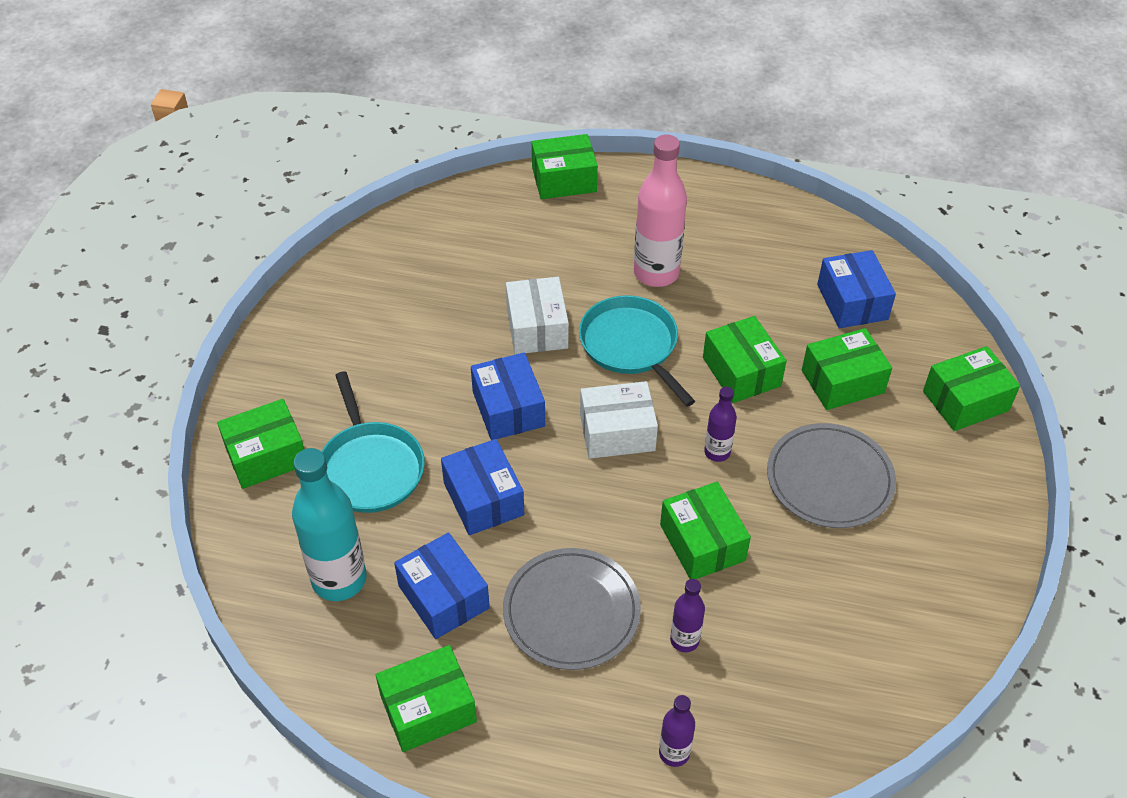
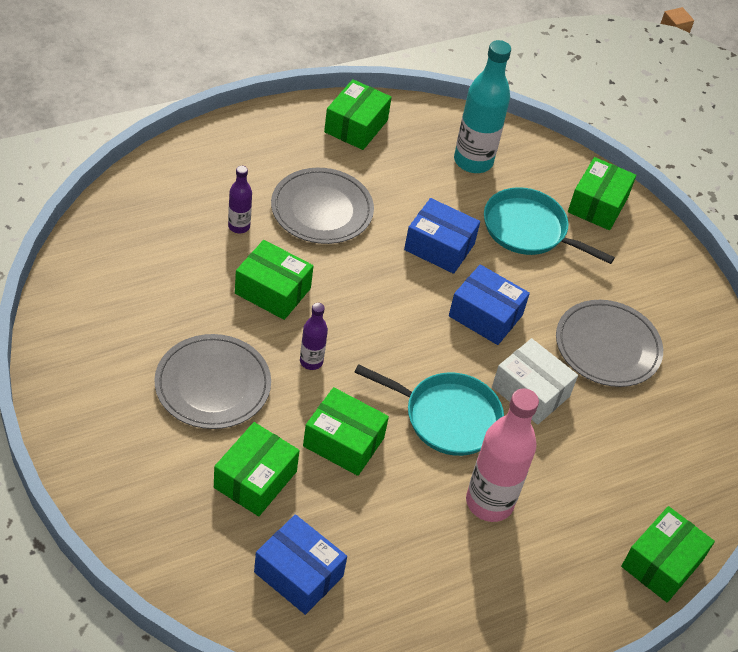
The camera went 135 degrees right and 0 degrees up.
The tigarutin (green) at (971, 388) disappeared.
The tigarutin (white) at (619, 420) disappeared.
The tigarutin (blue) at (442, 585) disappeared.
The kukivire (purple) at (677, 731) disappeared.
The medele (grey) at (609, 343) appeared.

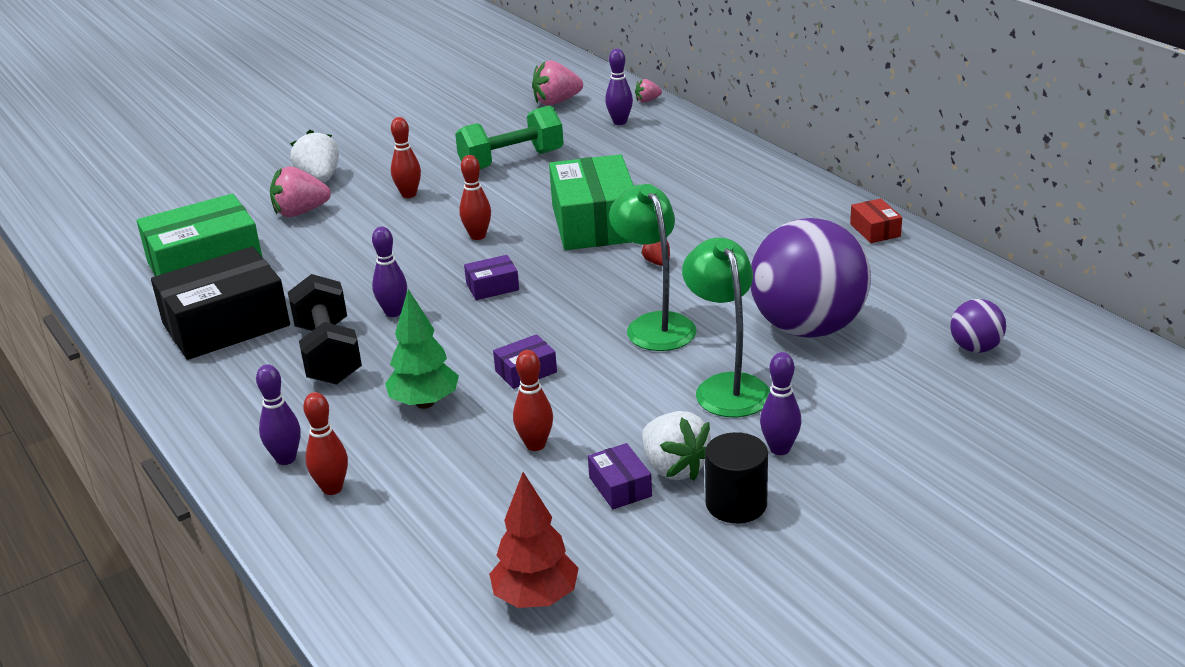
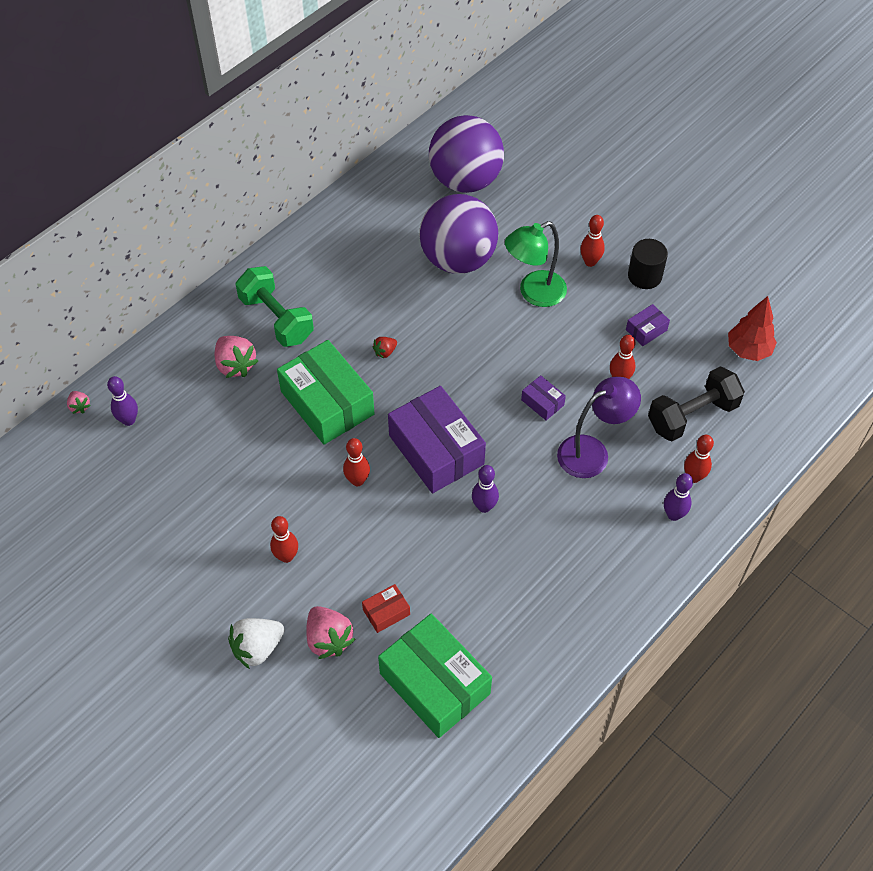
The camera went 105 degrees left and 25 degrees up.
The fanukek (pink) moved from (557, 83) to (236, 357).
The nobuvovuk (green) moved from (509, 137) to (274, 306).
The tigarutin (green) at (591, 202) turned 75 degrees clockwise.
The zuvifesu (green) at (652, 267) disappeared.
The tigarutin (red) moved from (876, 221) to (386, 608).
The tigarutin (black) at (220, 303) disappeared.
The tigarutin (purple) at (491, 277) changed to 2.28 times the size.
The nobuvovuk (black) moved from (325, 329) to (696, 403).
The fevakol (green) at (422, 349) was replaced by the zuvifesu (purple) at (599, 427).
The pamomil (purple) at (978, 326) changed to 2.27 times the size.
The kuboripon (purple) at (781, 403) became the kuboripon (red) at (592, 241).
The fanukek (white) at (676, 446) disappeared.

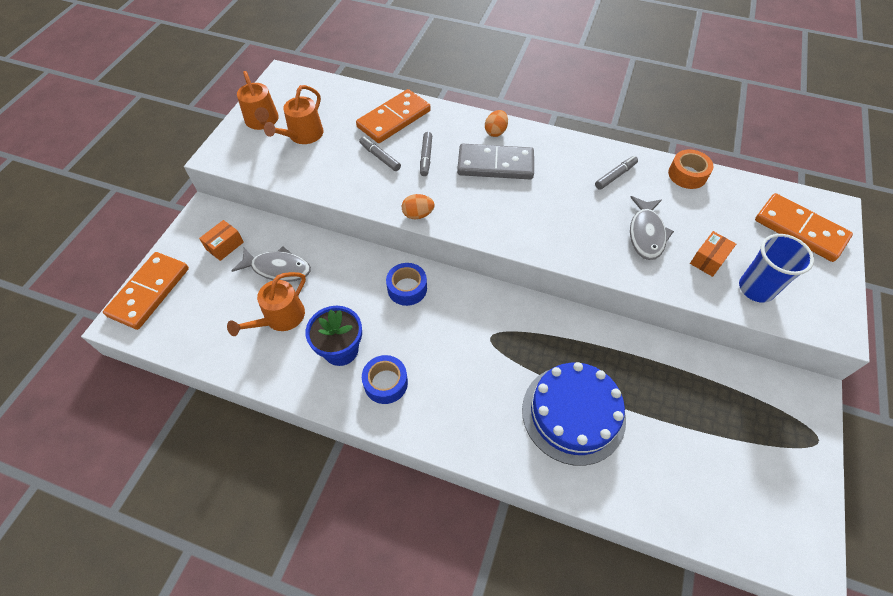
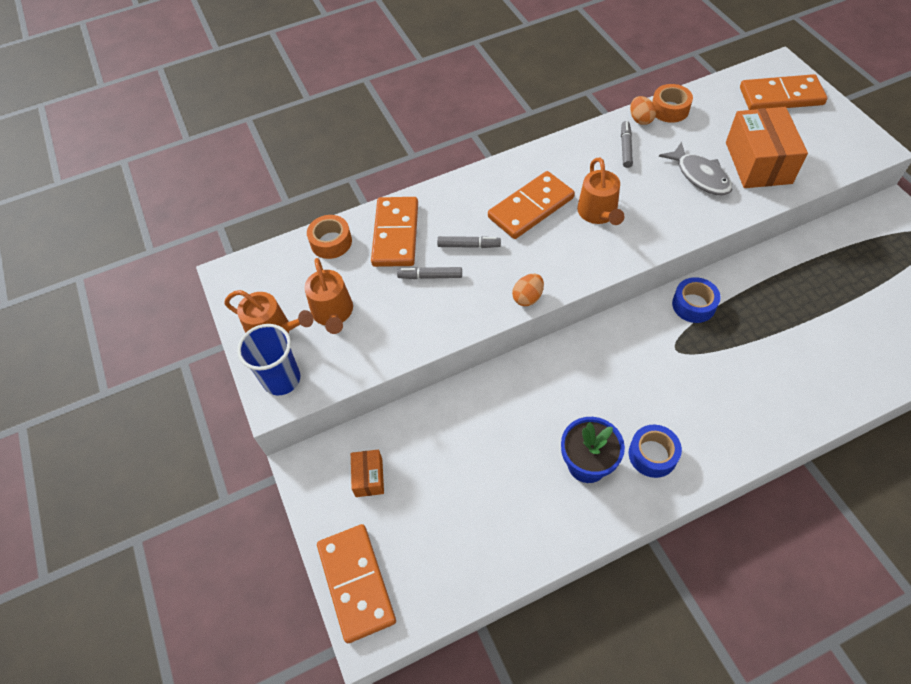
The camera went 40 degrees left and 0 degrees up.
The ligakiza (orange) moved from (496, 123) to (643, 110).
The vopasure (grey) at (426, 154) turned 45 degrees counterclockwise.
The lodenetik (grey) at (495, 161) became the lodenetik (orange) at (531, 205).
The tigarutin (orange) at (713, 254) changed to 2.04 times the size.
The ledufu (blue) moved from (776, 268) to (268, 359).
The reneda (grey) at (271, 264) disappeared.
The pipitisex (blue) moved from (406, 284) to (696, 300).
The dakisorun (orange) moved from (266, 304) to (600, 191).
The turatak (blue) at (574, 414) disappeared.
The pipitisex (orange) at (329, 237) appeared.

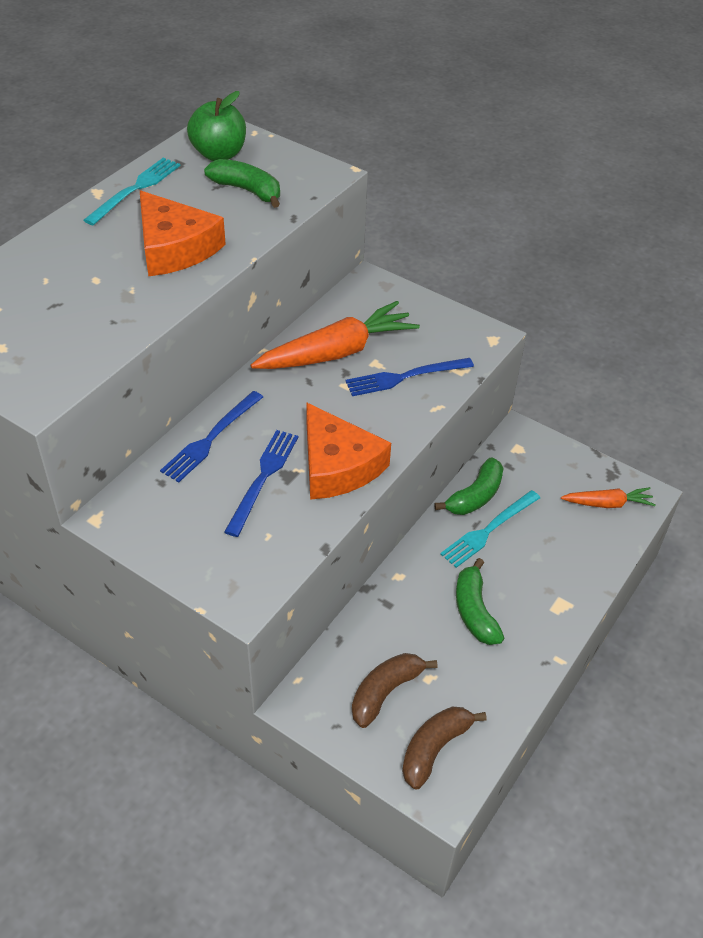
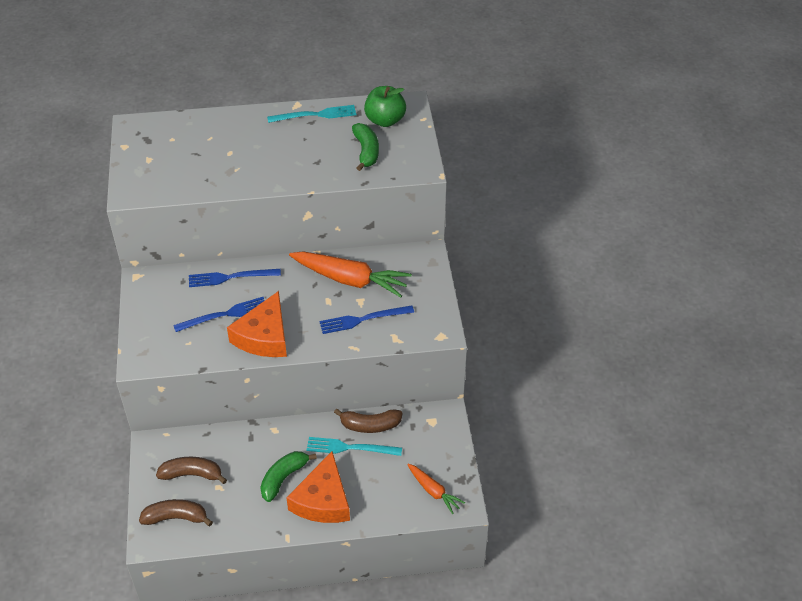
The camera went 50 degrees right and 0 degrees up.
The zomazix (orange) moved from (183, 233) to (318, 487).
The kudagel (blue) at (410, 377) turned 45 degrees counterclockwise.
The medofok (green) at (468, 486) became the medofok (brown) at (368, 421).

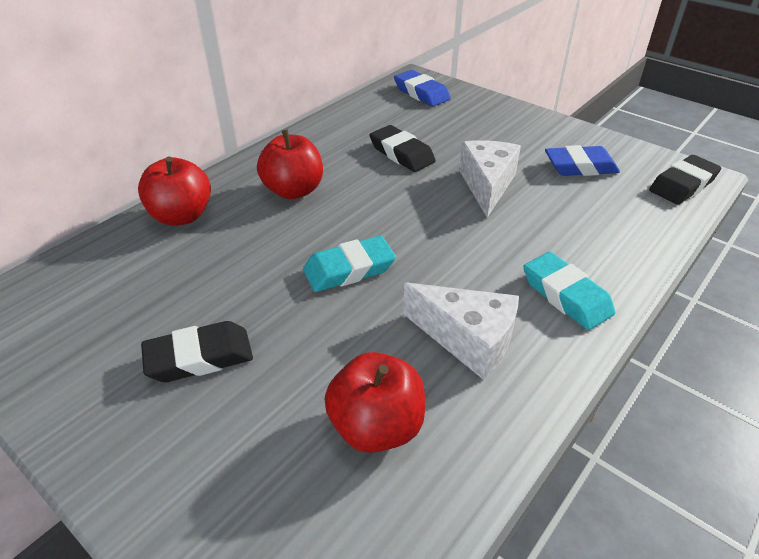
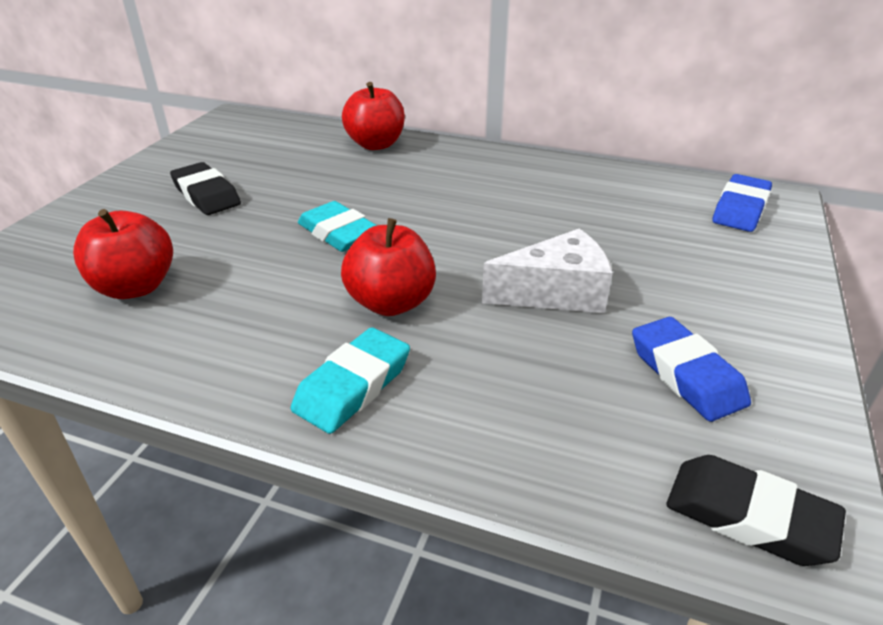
The camera went 70 degrees right and 5 degrees down.
The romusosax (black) at (402, 148) disappeared.
The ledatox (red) moved from (290, 164) to (388, 267).
The zomazix (white) at (461, 331) disappeared.

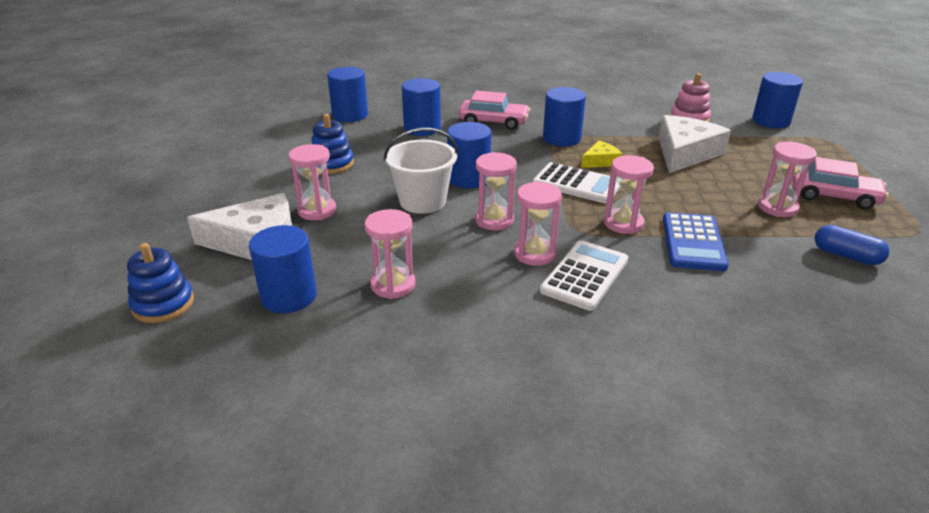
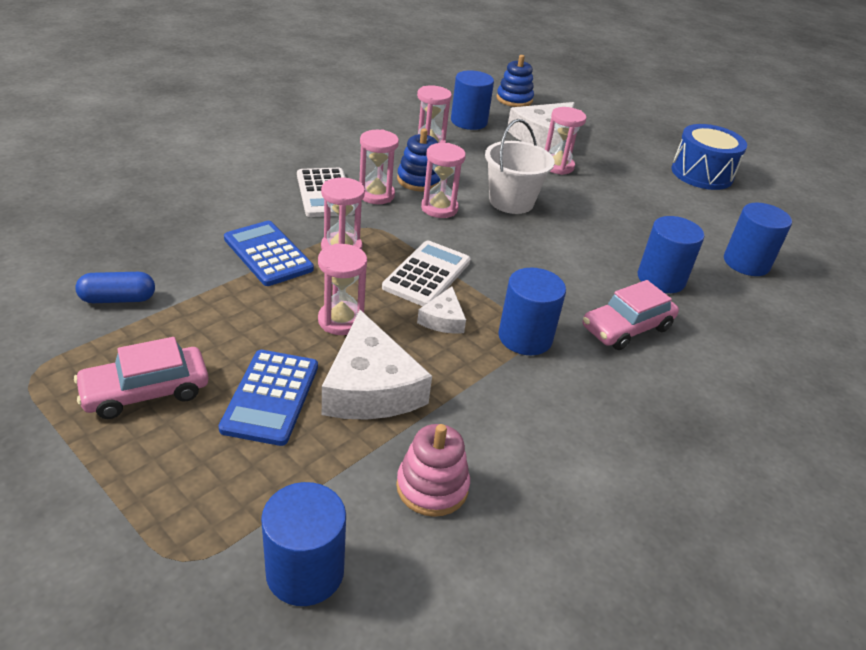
The camera went 130 degrees right and 5 degrees up.
The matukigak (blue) moved from (332, 144) to (418, 160).
The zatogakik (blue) at (469, 155) disappeared.
The zomazix (yellow) at (602, 154) became the zomazix (white) at (441, 310).
The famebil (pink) moved from (787, 179) to (342, 289).
The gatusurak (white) at (577, 182) turned 135 degrees clockwise.
The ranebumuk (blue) at (709, 157) appeared.
The gatusurak (blue) at (268, 398) appeared.

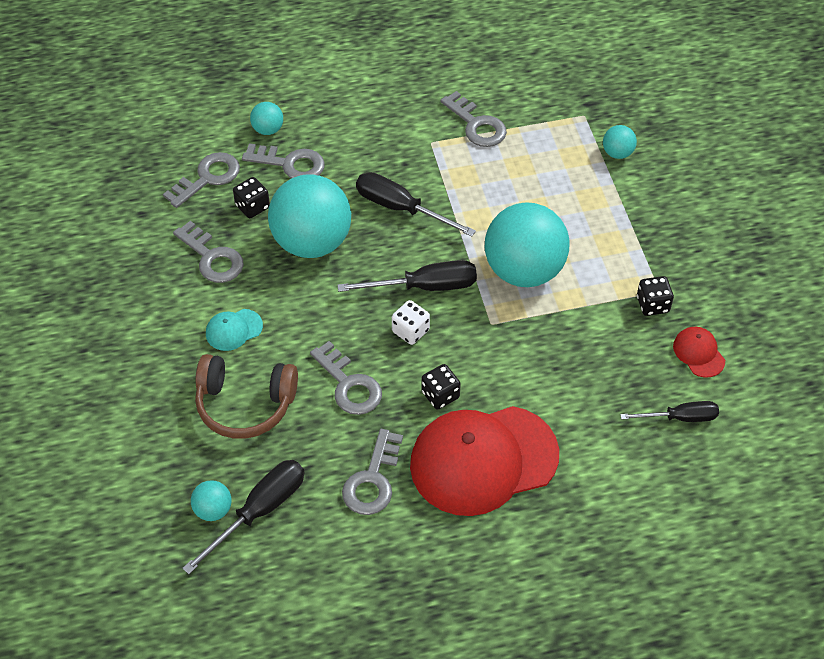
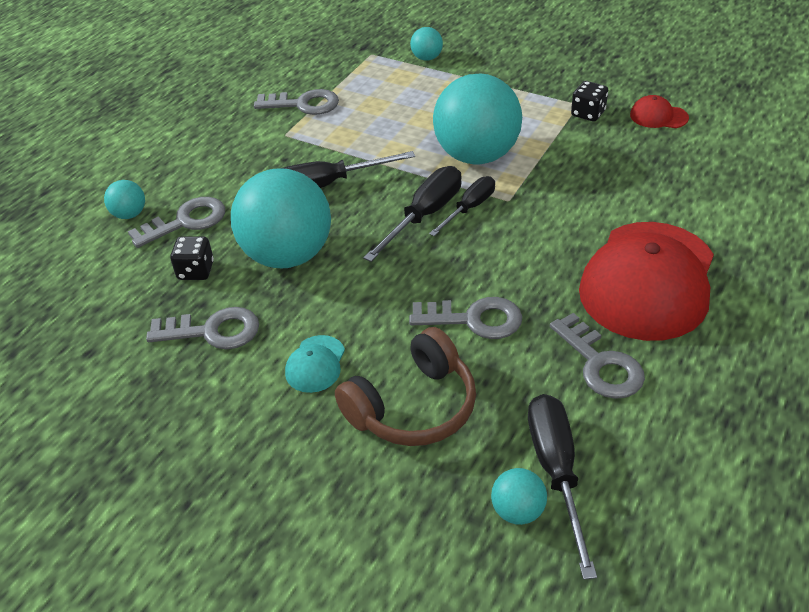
The camera went 45 degrees left and 10 degrees down.
The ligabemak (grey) at (201, 180) disappeared.
The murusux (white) at (411, 322) disappeared.
The murusux (black) at (441, 387) disappeared.
The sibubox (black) moved from (669, 411) to (462, 206).

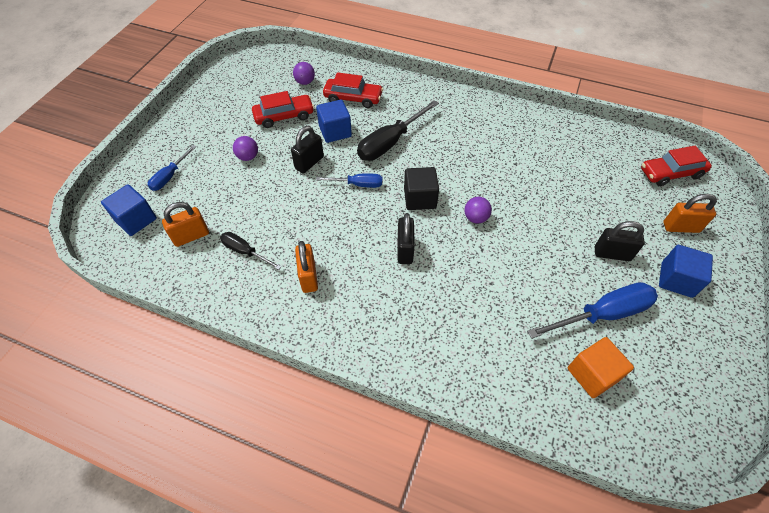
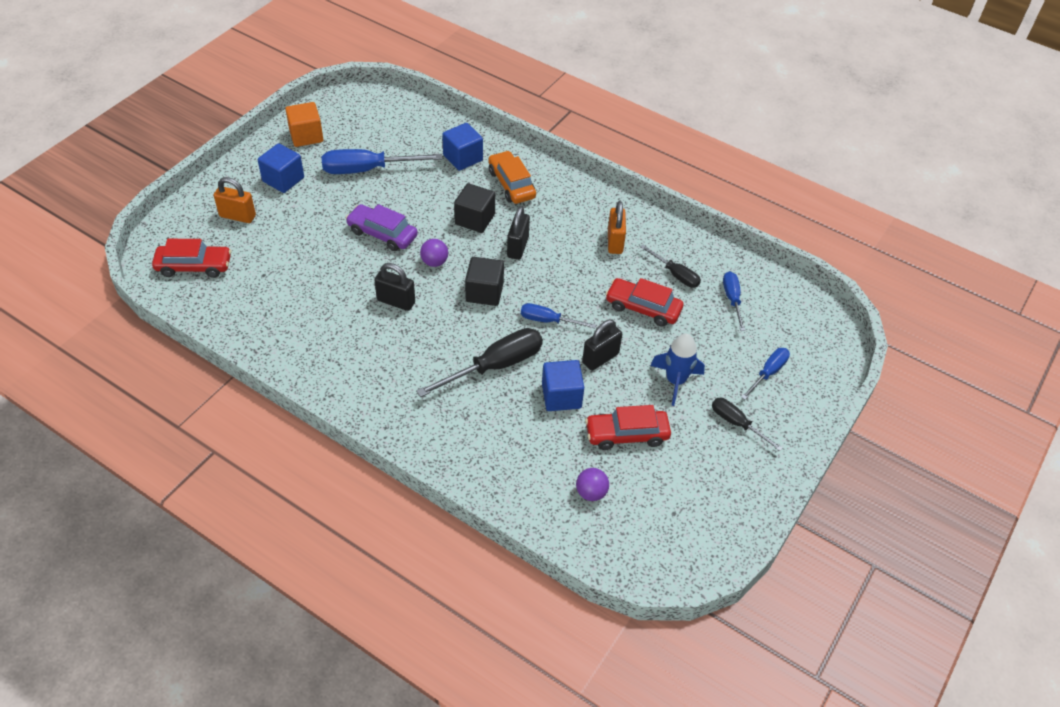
The camera went 170 degrees left and 5 degrees down.
The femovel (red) moved from (353, 90) to (644, 302).
The pamomil (purple) at (245, 148) was replaced by the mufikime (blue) at (677, 370).
The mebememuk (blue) moved from (129, 210) to (462, 147).
The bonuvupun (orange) at (185, 224) was replaced by the sibubox (blue) at (734, 301).
The bonuvupun (black) moved from (620, 241) to (394, 287).
The mebememuk (orange) moved from (601, 367) to (304, 124).
The femovel (orange) at (512, 177) appeared.
The mebememuk (black) at (474, 208) appeared.
The femovel (purple) at (382, 227) appeared.
The sibubox (black) at (747, 424) appeared.

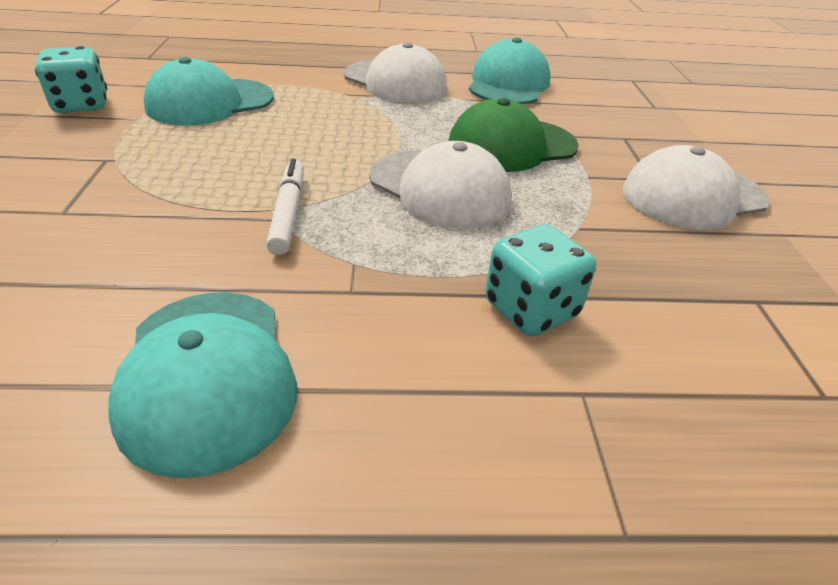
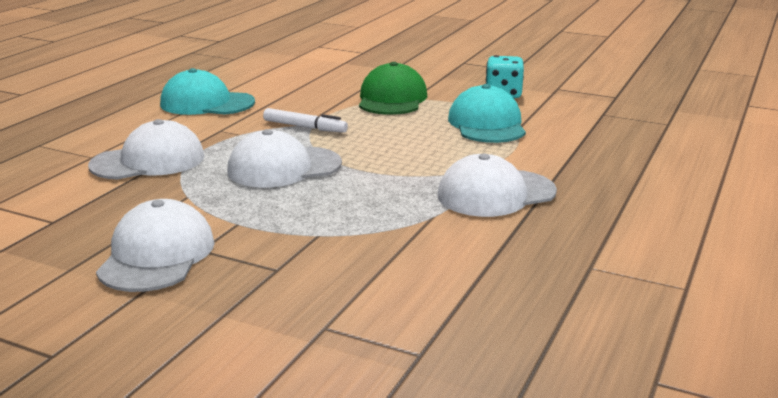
The camera went 120 degrees right and 15 degrees down.
The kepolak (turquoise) at (509, 70) disappeared.
The kepolak (green) moved from (514, 135) to (393, 88).
The murusux (turquoise) at (540, 280) was replaced by the kepolak (white) at (146, 149).

